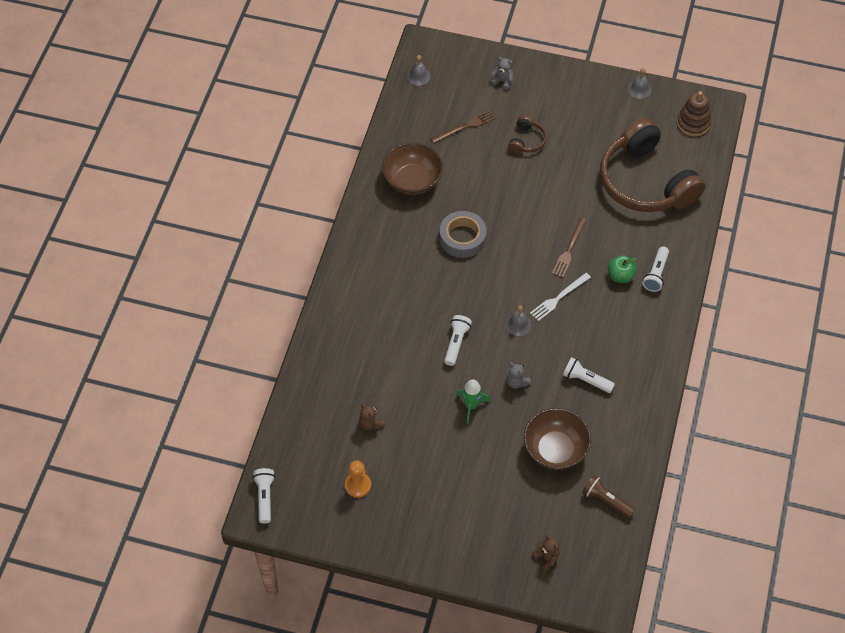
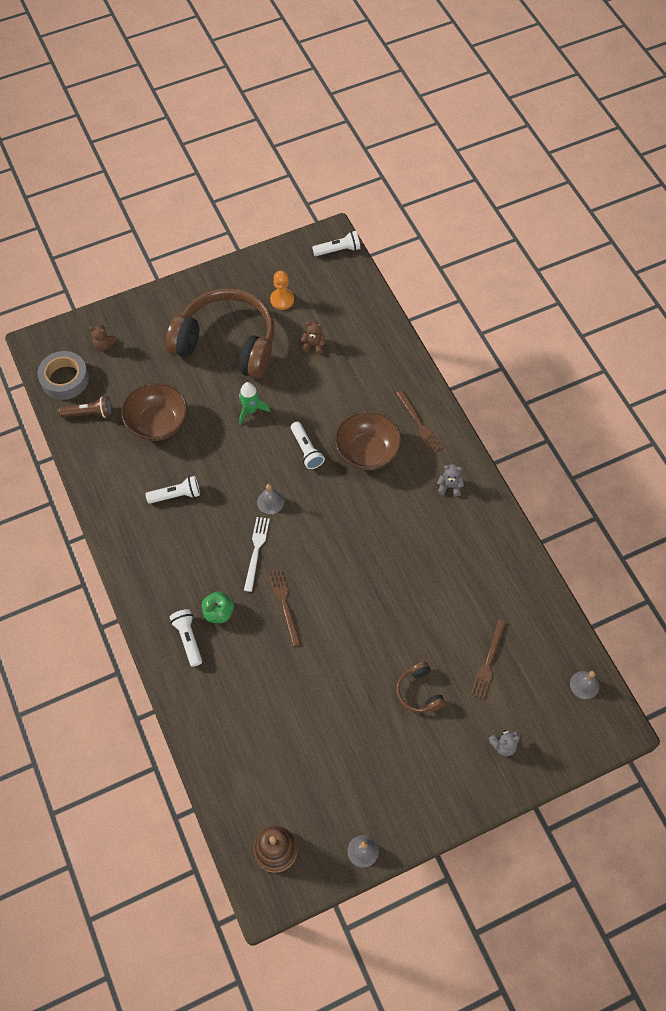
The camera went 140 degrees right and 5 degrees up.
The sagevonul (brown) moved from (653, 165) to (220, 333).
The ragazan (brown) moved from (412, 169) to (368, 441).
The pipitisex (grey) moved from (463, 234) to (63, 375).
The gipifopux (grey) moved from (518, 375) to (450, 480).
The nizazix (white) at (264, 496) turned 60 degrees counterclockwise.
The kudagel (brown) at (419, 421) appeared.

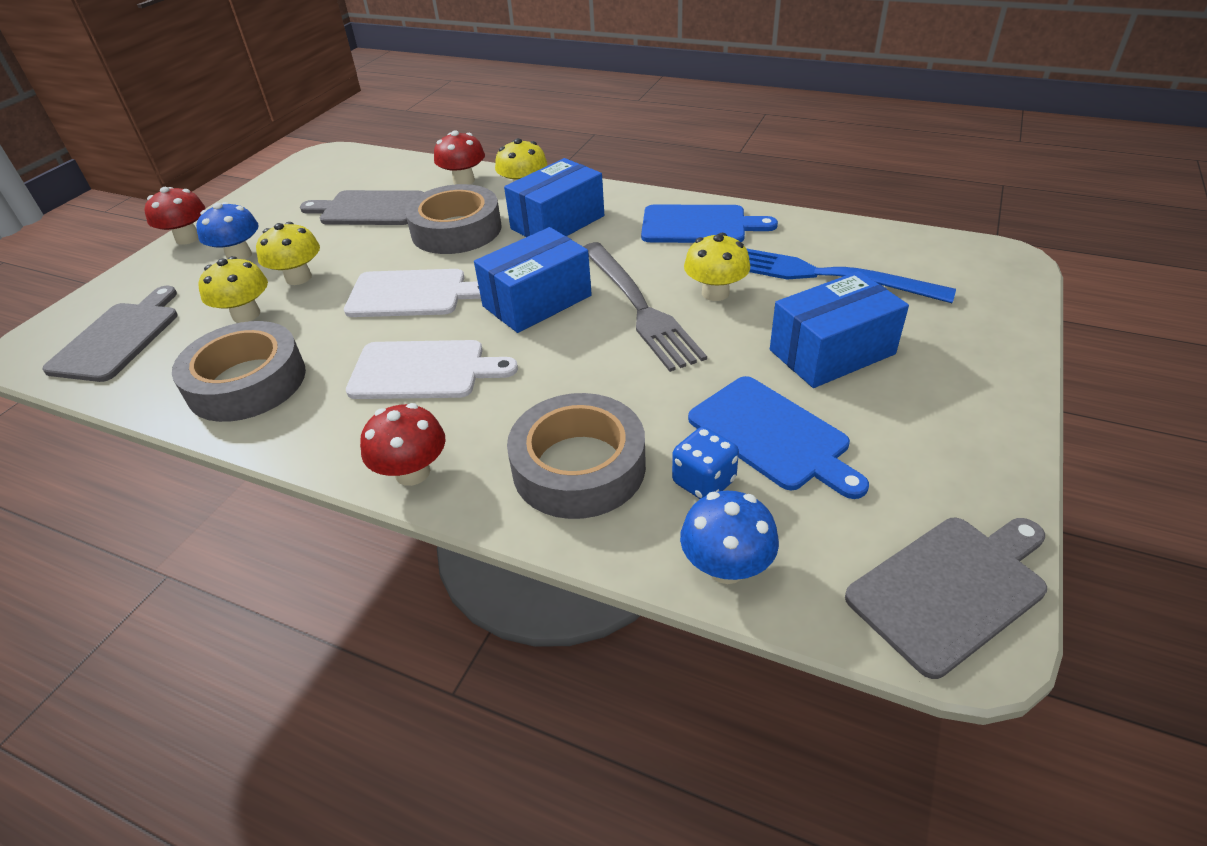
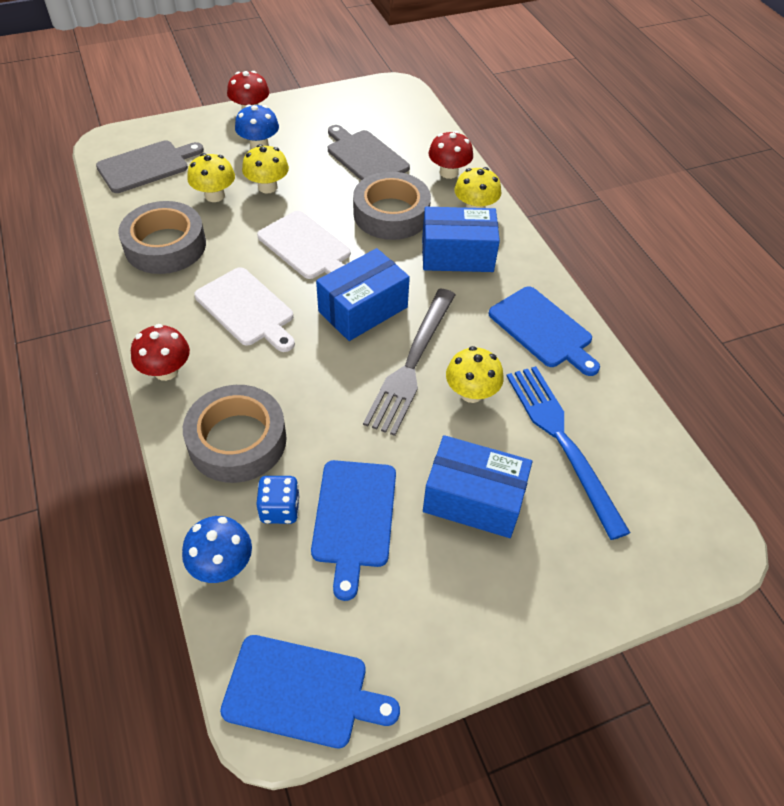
The camera went 40 degrees right and 10 degrees up.
The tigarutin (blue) at (533, 280) turned 45 degrees counterclockwise.
The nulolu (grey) at (946, 598) became the nulolu (blue) at (310, 691).

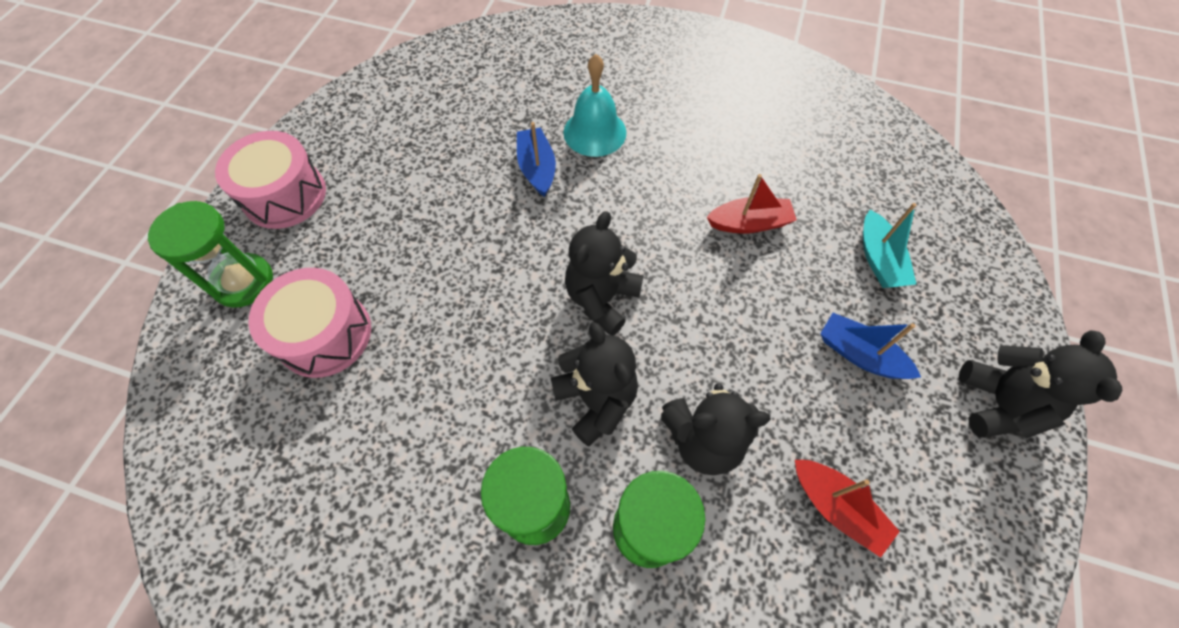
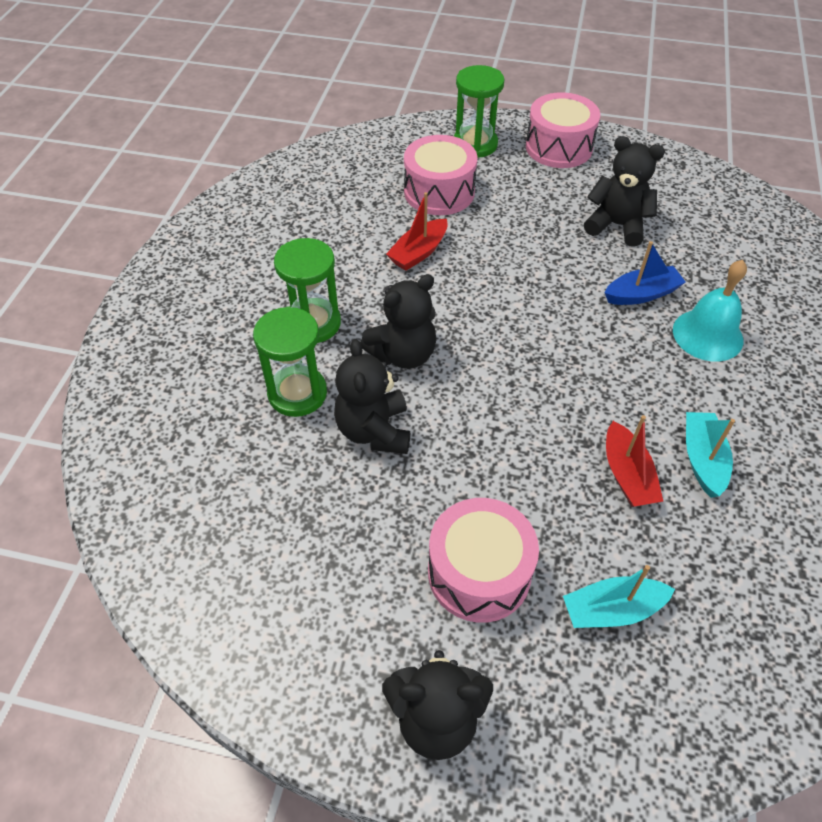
The camera went 85 degrees right and 10 degrees down.
The gipifopux (black) moved from (604, 273) to (624, 191).
The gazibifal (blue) at (870, 346) was replaced by the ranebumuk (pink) at (483, 560).
The gazibifal (red) moved from (847, 508) to (417, 231).
The gazibifal (turquoise) at (710, 455) appeared.

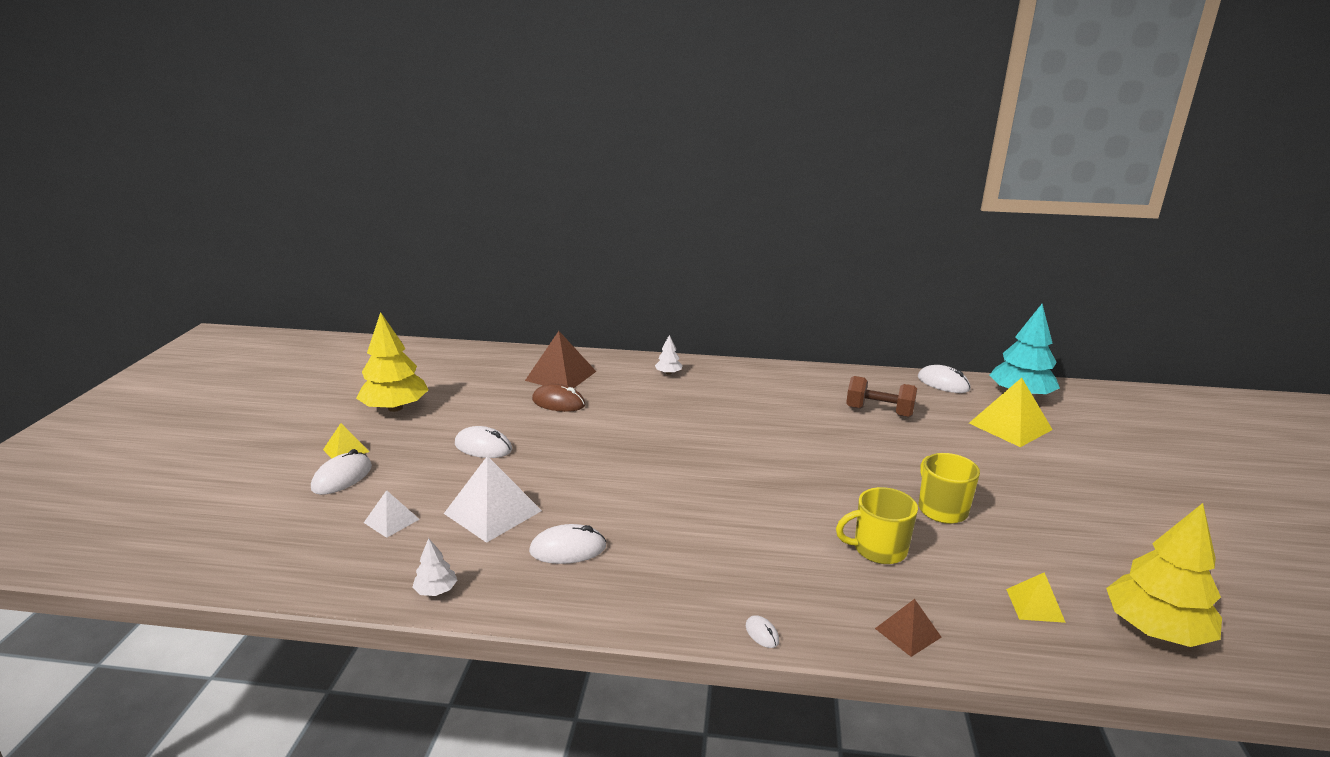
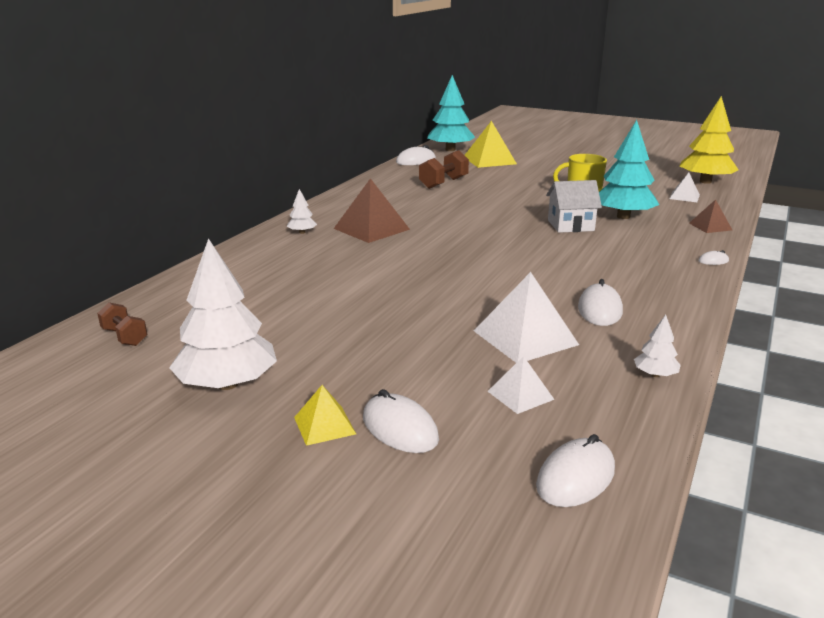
The camera went 70 degrees left and 0 degrees up.
The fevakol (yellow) at (392, 362) became the fevakol (white) at (223, 314).
The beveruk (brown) moved from (561, 359) to (372, 210).
The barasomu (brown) at (558, 398) disappeared.
The barasomu (white) moved from (483, 442) to (575, 470).
The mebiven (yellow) at (877, 525) was replaced by the fevakol (turquoise) at (629, 169).
The beveruk (yellow) at (1036, 597) became the beveruk (white) at (684, 187).
The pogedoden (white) at (574, 206) appeared.
The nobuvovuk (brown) at (122, 324) appeared.

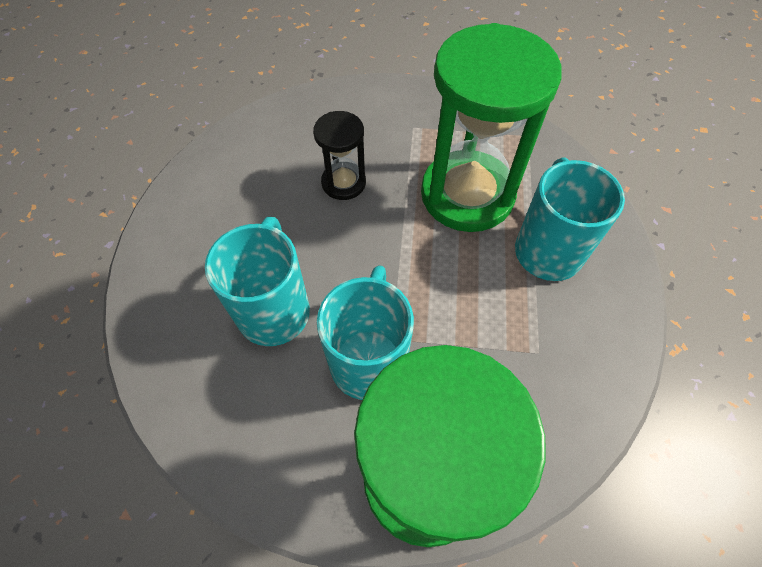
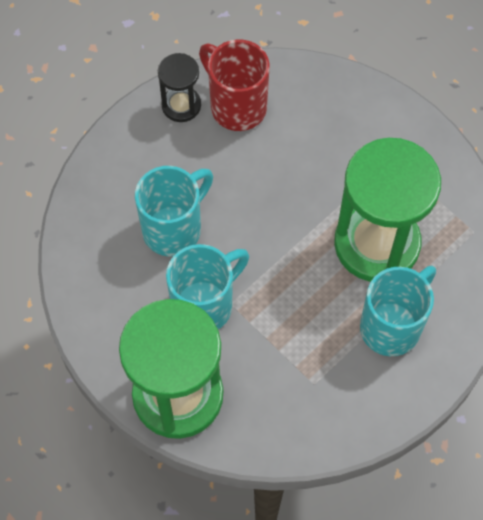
The camera went 40 degrees right and 5 degrees up.
The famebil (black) moved from (339, 155) to (179, 87).
The mebiven (red) at (234, 85) appeared.

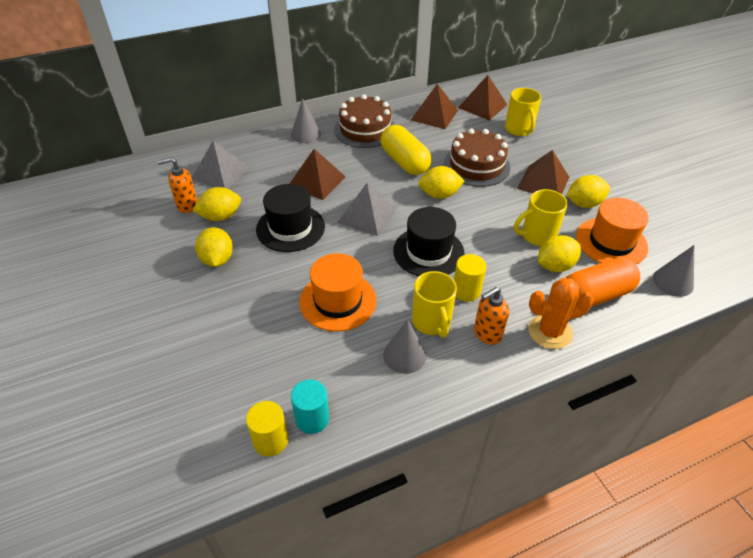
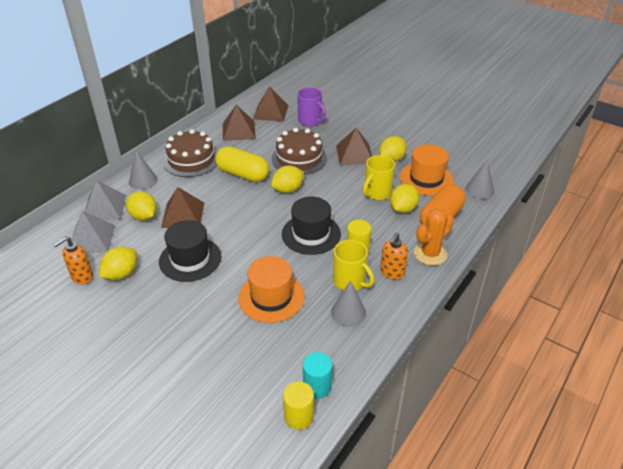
The camera went 30 degrees left and 5 degrees down.
The mebiven (yellow) at (523, 112) became the mebiven (purple) at (311, 107).
The beveruk (grey) moved from (366, 209) to (105, 200).
The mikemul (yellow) moved from (214, 247) to (141, 206).

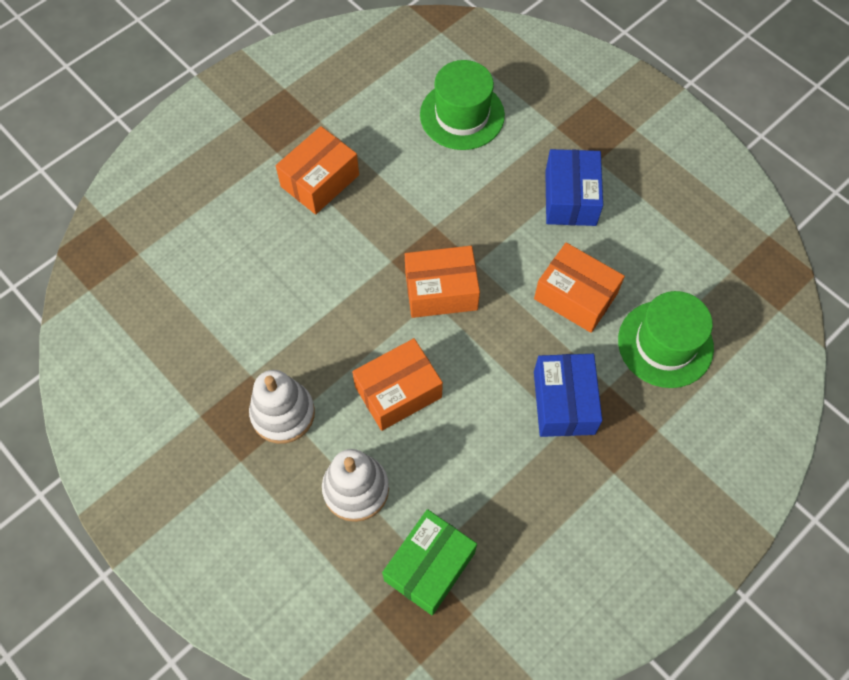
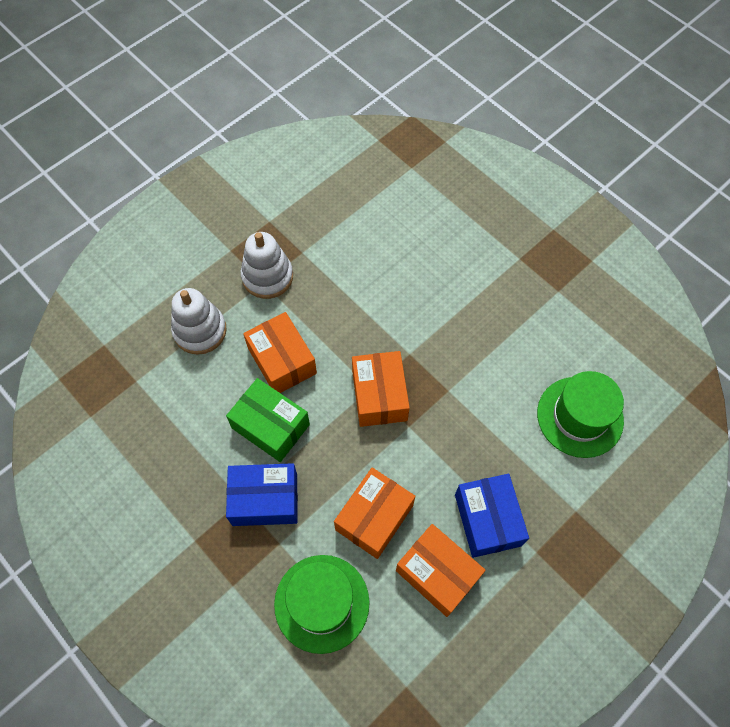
The camera went 90 degrees right and 0 degrees up.
The tigarutin (orange) moved from (317, 170) to (441, 570).
The tigarutin (blue) at (574, 187) turned 75 degrees clockwise.
The tigarutin (green) moved from (429, 562) to (268, 420).

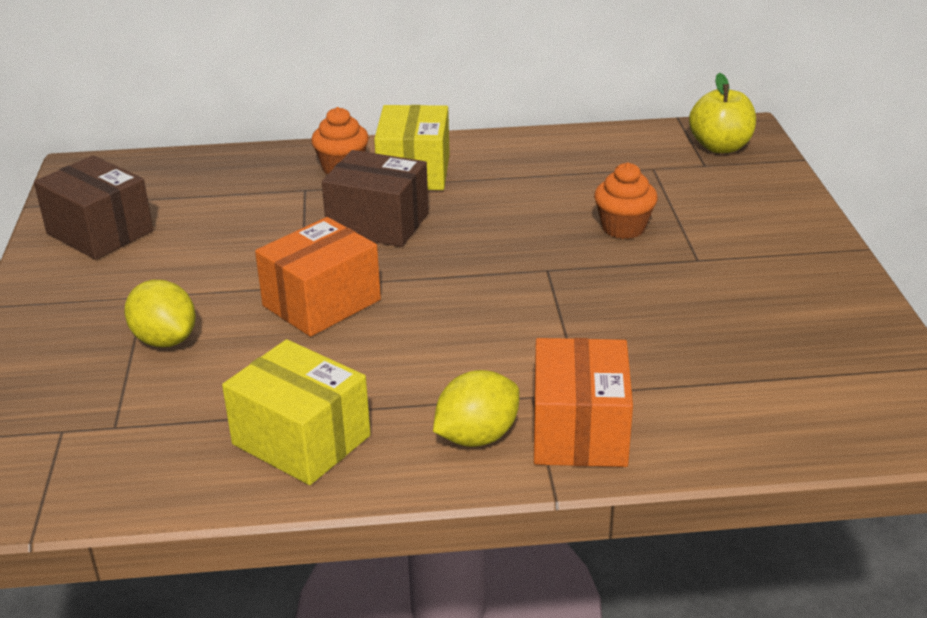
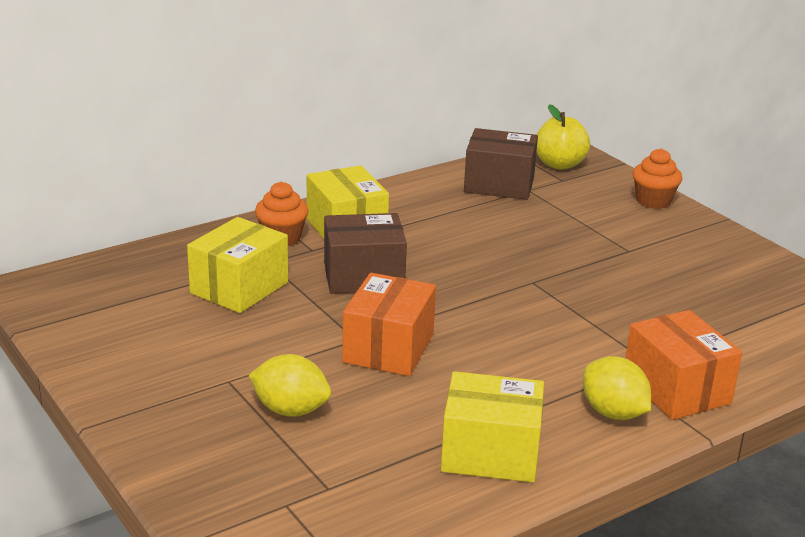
The camera went 30 degrees left and 5 degrees down.
The tigarutin (brown) moved from (93, 207) to (501, 164).
The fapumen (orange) moved from (626, 200) to (657, 178).
The mikemul (yellow) at (476, 408) turned 60 degrees counterclockwise.
The tigarutin (yellow) at (237, 265) appeared.

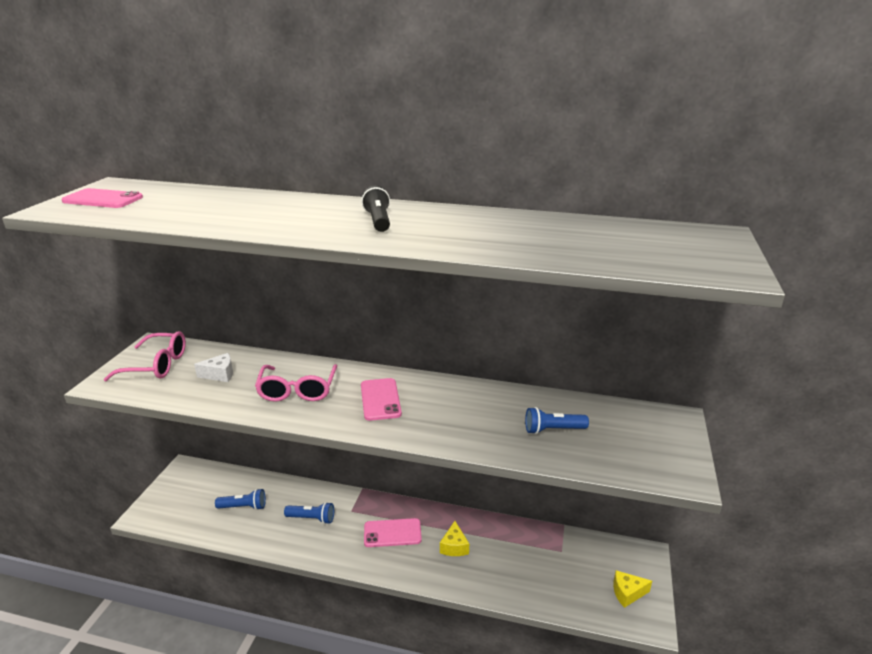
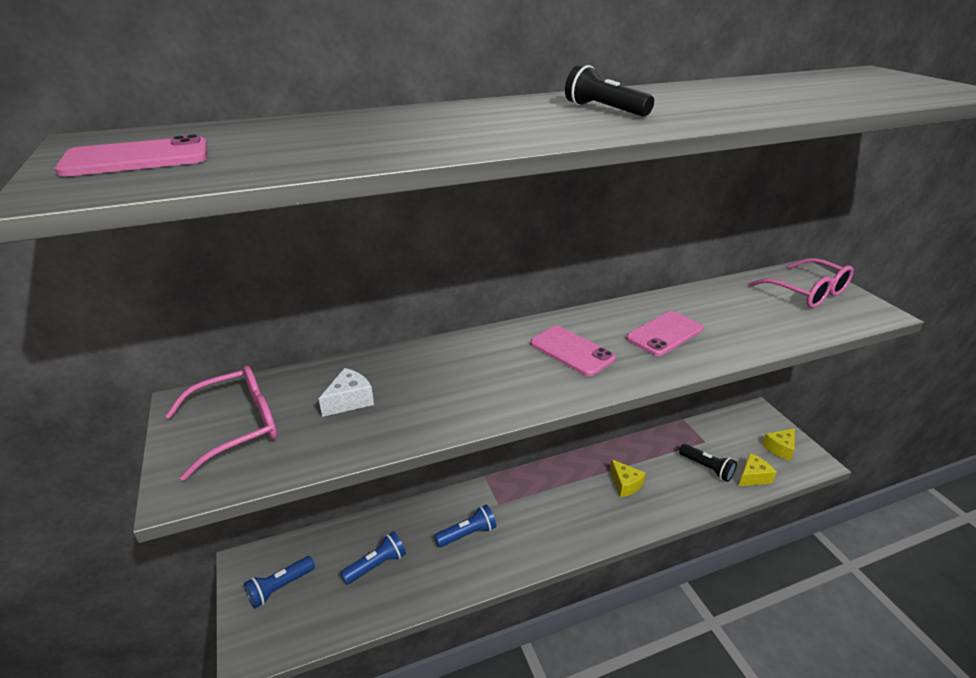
The camera went 35 degrees left and 5 degrees up.
The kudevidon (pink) moved from (296, 383) to (801, 283).
The nizazix (blue) moved from (557, 420) to (279, 582).
The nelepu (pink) moved from (393, 532) to (664, 333).
The nizazix (black) at (708, 463) appeared.
The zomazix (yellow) at (758, 469) appeared.

